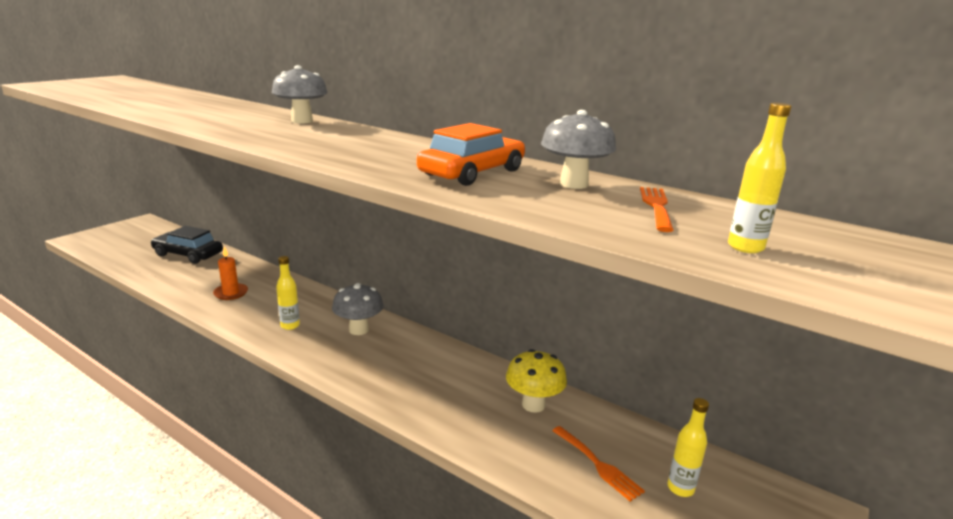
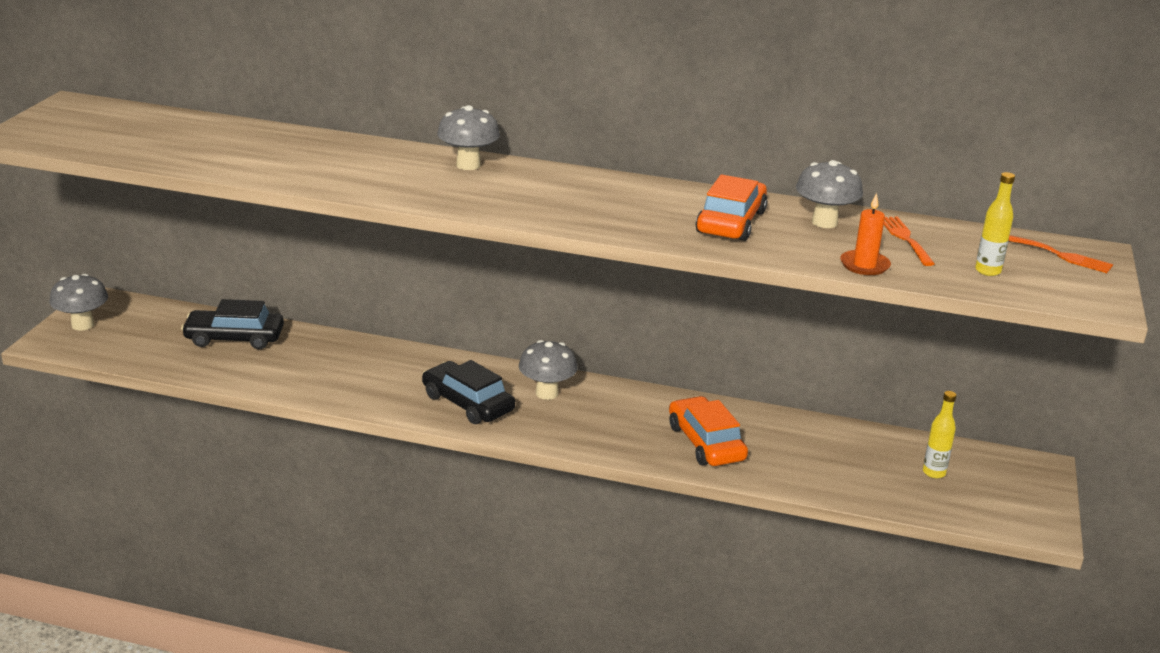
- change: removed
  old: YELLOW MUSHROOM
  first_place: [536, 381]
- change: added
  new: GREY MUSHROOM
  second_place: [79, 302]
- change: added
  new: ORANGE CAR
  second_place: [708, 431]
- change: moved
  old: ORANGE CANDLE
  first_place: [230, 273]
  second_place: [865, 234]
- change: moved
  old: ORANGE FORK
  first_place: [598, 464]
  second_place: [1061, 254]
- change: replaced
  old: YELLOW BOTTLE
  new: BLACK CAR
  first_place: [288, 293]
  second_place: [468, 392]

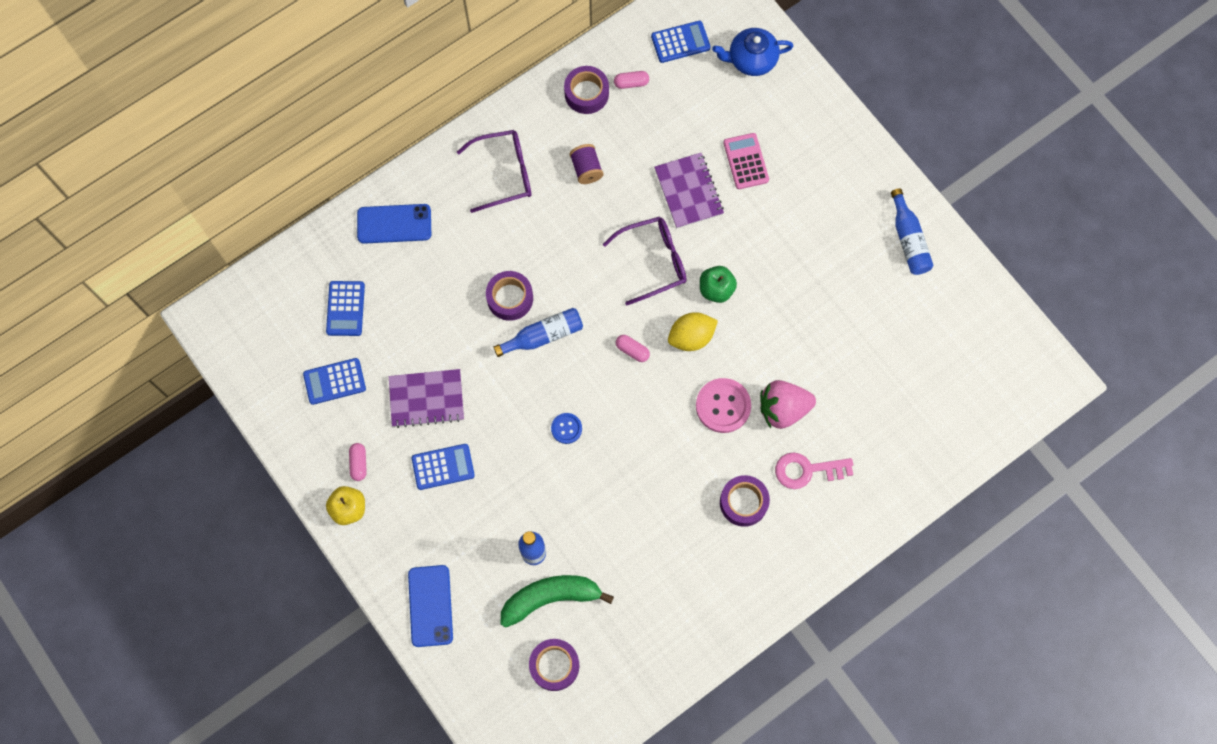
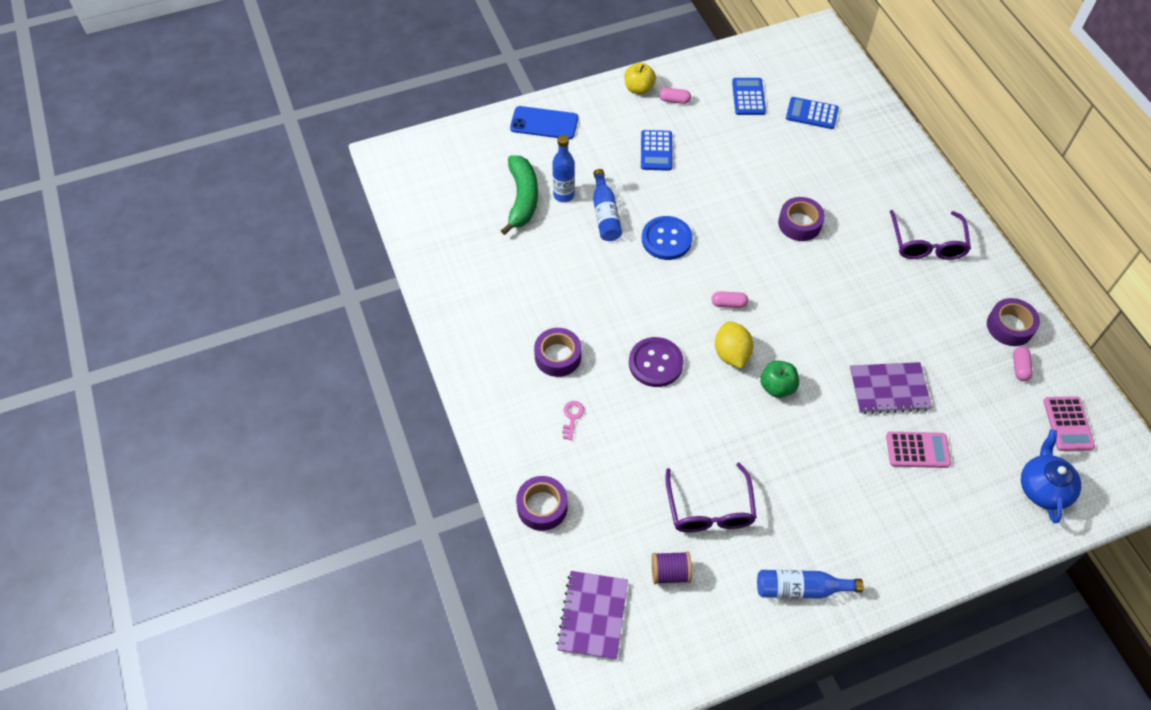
- change: removed
  old: BLUE PHONE
  first_place: [394, 224]
- change: removed
  old: PINK STRAWBERRY
  first_place: [788, 404]
- change: moved
  old: PURPLE NOTEBOOK
  first_place: [426, 398]
  second_place: [592, 615]
- change: moved
  old: BLUE BOTTLE
  first_place: [538, 332]
  second_place: [607, 205]
- change: moved
  old: PURPLE TAPE
  first_place: [554, 665]
  second_place: [542, 503]
- change: moved
  old: PURPLE SPOOL
  first_place: [587, 164]
  second_place: [672, 567]
- change: moved
  old: PURPLE GLASSES
  first_place: [644, 261]
  second_place: [711, 497]
- change: recoloured
  old: BLUE CALCULATOR
  new: PINK CALCULATOR
  first_place: [681, 42]
  second_place: [1069, 423]
- change: recoloured
  old: PINK BUTTON
  new: PURPLE BUTTON
  first_place: [723, 405]
  second_place: [656, 362]
- change: turned
  old: PINK CAPSULE
  first_place: [633, 348]
  second_place: [730, 299]
  degrees: 45
- change: resized
  old: BLUE BUTTON
  first_place: [566, 428]
  second_place: [667, 238]
  factor: 1.78
- change: resized
  old: PINK KEY
  first_place: [814, 470]
  second_place: [573, 420]
  factor: 0.56

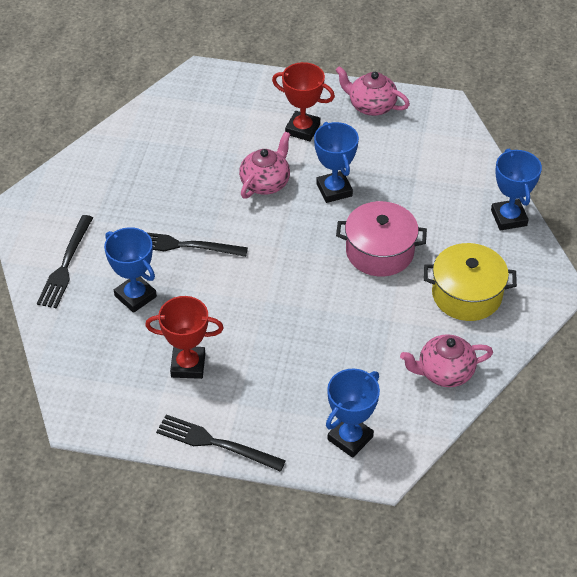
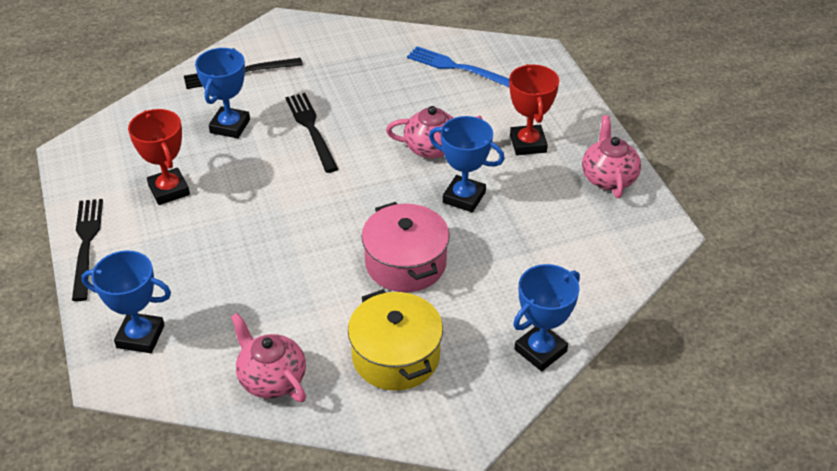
- change: added
  new: BLUE FORK
  second_place: [458, 66]
- change: turned
  old: BLUE TROPHY
  first_place: [336, 162]
  second_place: [467, 164]
  degrees: 75

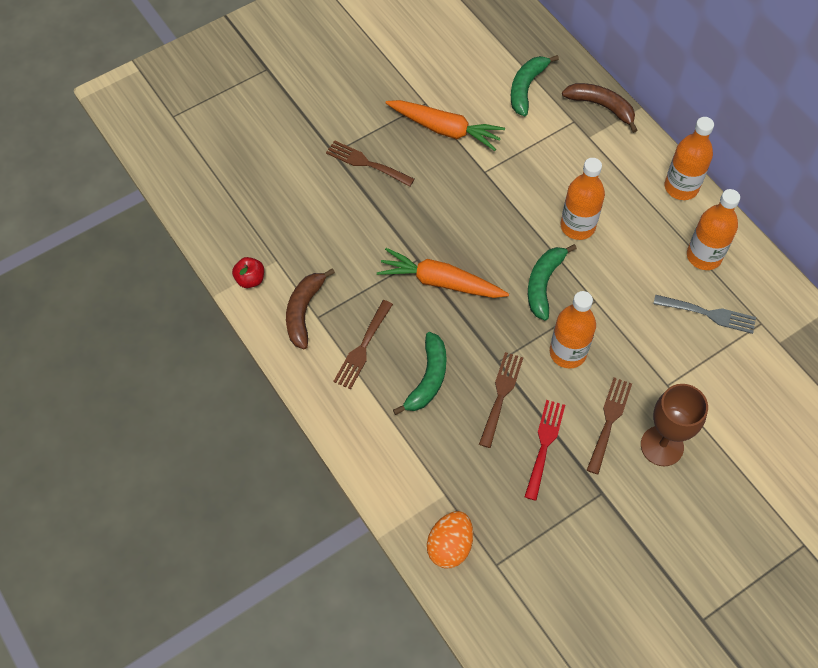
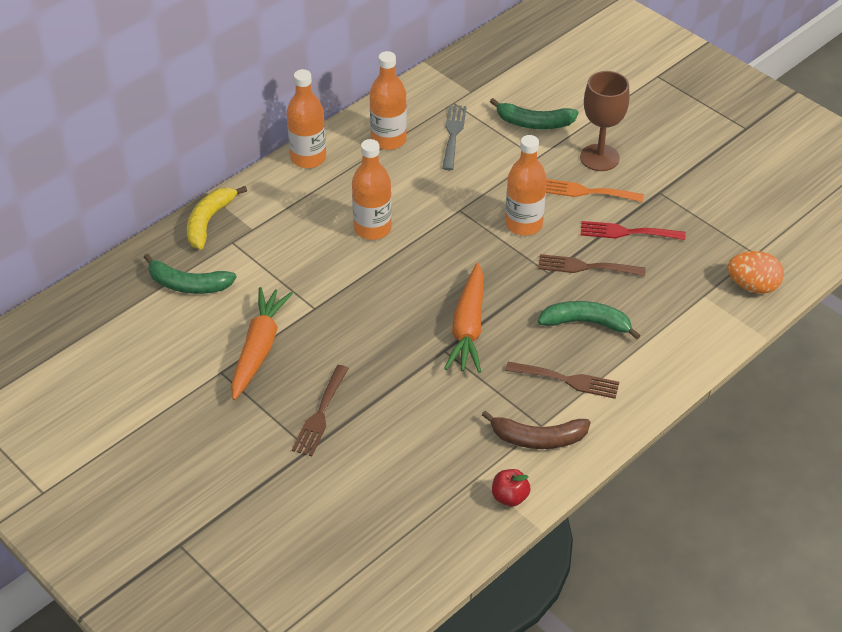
- change: moved
  old: GREEN BANANA
  first_place: [552, 282]
  second_place: [534, 113]
- change: recoloured
  old: BROWN BANANA
  new: YELLOW BANANA
  first_place: [599, 108]
  second_place: [217, 217]
- change: recoloured
  old: BROWN FORK
  new: ORANGE FORK
  first_place: [609, 425]
  second_place: [595, 190]

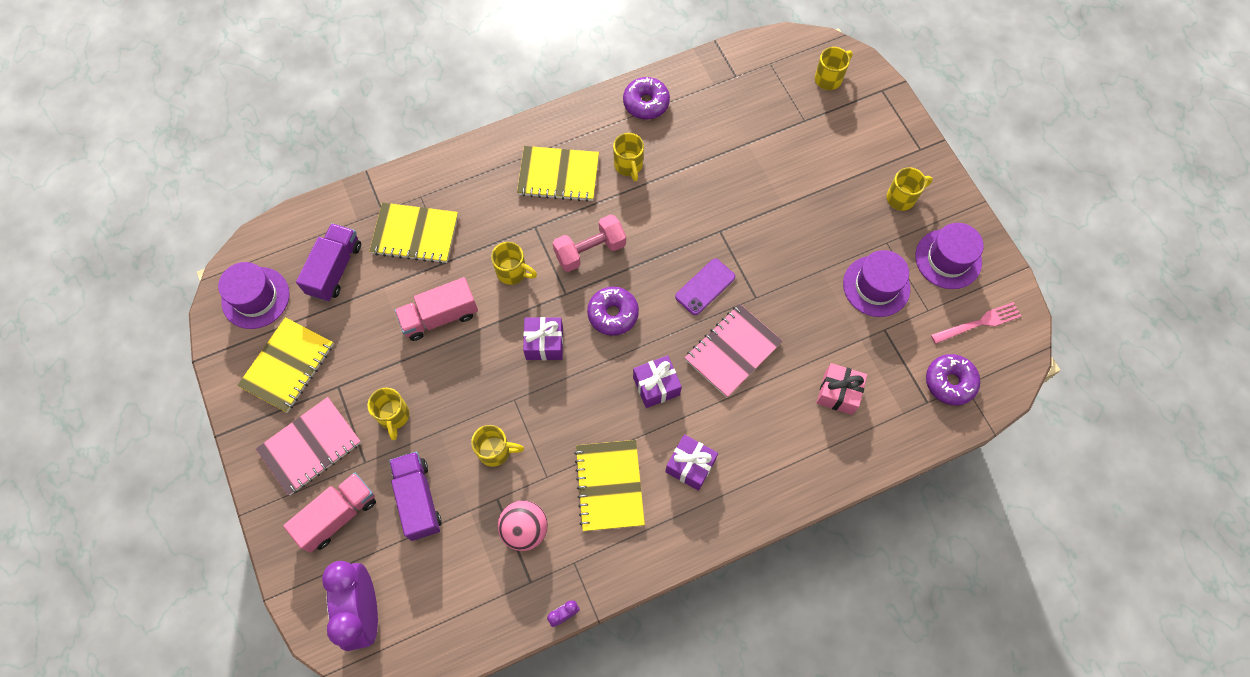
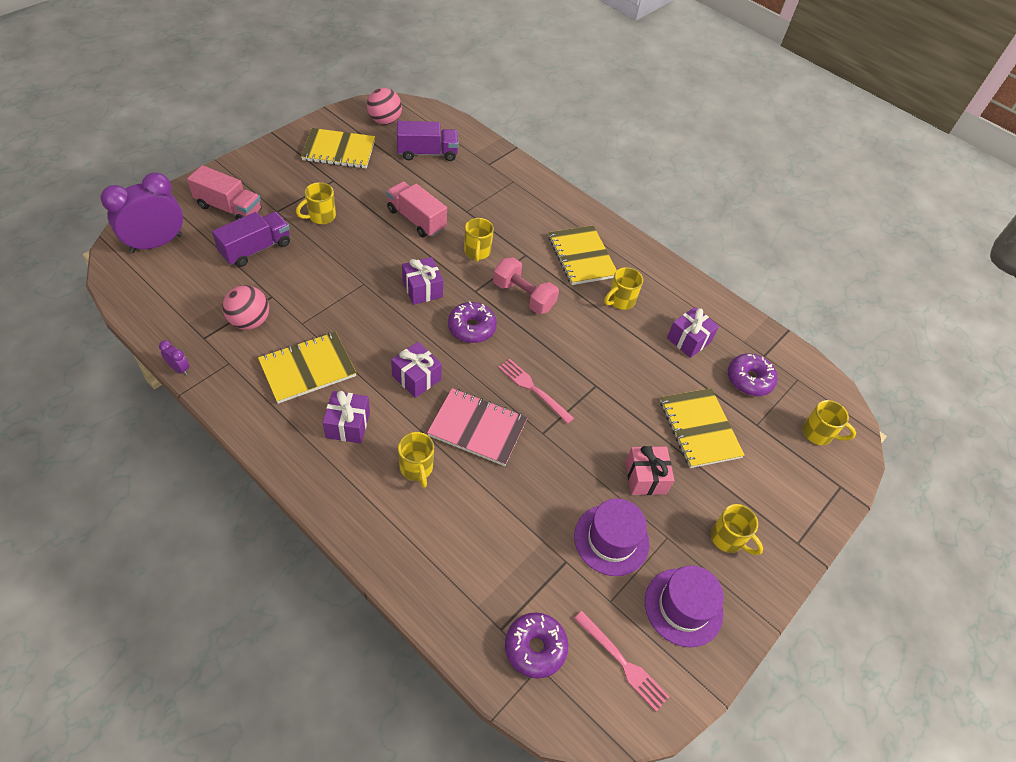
- change: removed
  old: PINK NOTEBOOK
  first_place: [308, 446]
- change: added
  new: PURPLE GIFT
  second_place: [693, 332]
- change: moved
  old: YELLOW NOTEBOOK
  first_place: [413, 233]
  second_place: [702, 428]
- change: moved
  old: YELLOW MUG
  first_place: [497, 446]
  second_place: [416, 460]
- change: moved
  old: PURPLE DONUT
  first_place: [646, 98]
  second_place: [752, 374]
- change: moved
  old: PINK GIFT
  first_place: [842, 389]
  second_place: [649, 470]
- change: replaced
  old: PURPLE HAT
  new: PINK BALL
  first_place: [253, 295]
  second_place: [384, 106]
- change: replaced
  old: PURPLE PHONE
  new: PINK FORK
  first_place: [705, 287]
  second_place: [536, 391]

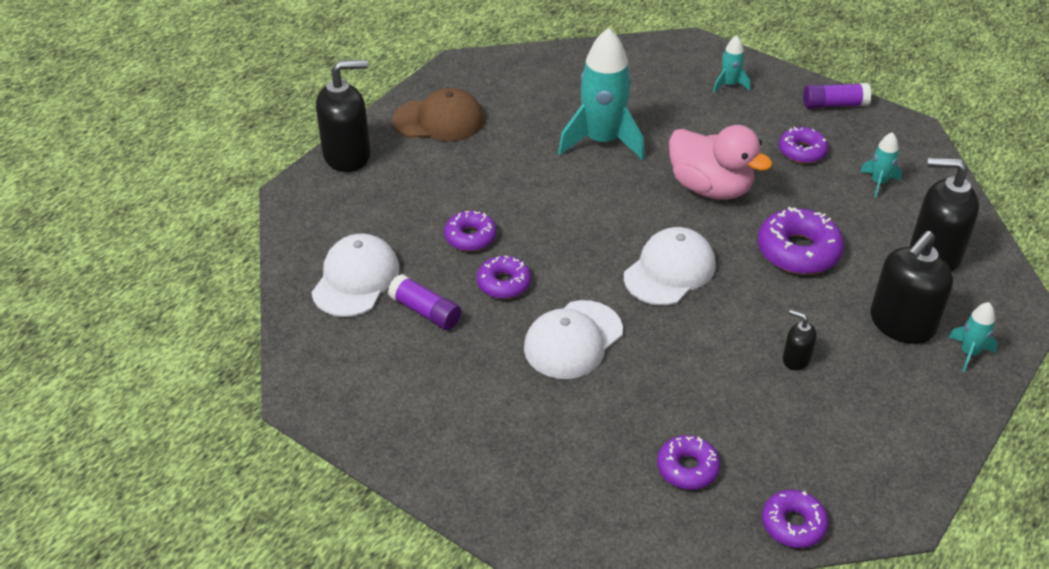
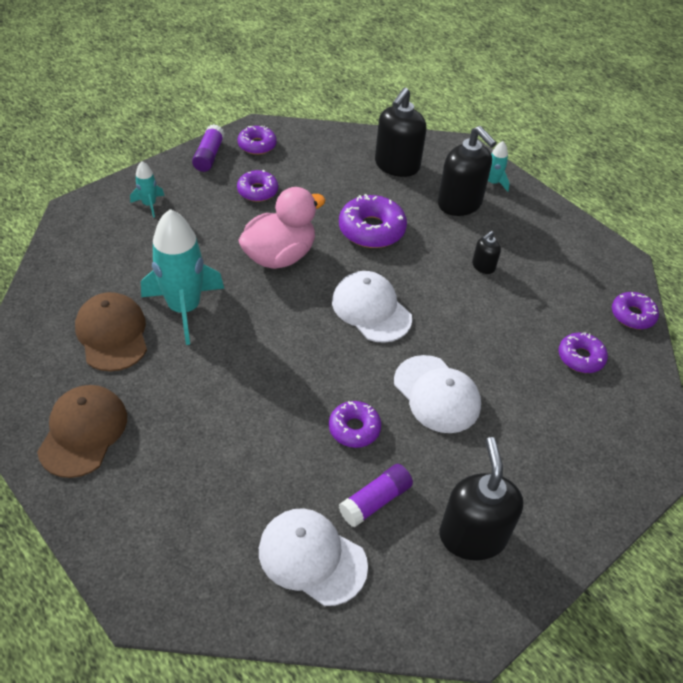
- change: removed
  old: TURQUOISE ROCKET
  first_place: [881, 165]
- change: added
  new: BROWN CAP
  second_place: [111, 332]
- change: moved
  old: BLACK SOAP DISPENSER
  first_place: [343, 116]
  second_place: [481, 499]
- change: moved
  old: PURPLE DONUT
  first_place: [470, 231]
  second_place: [257, 140]

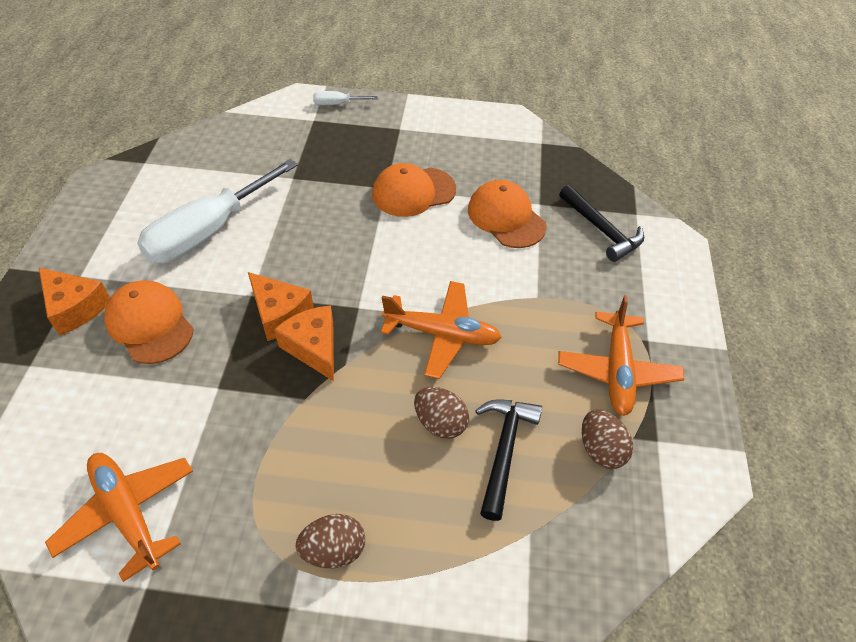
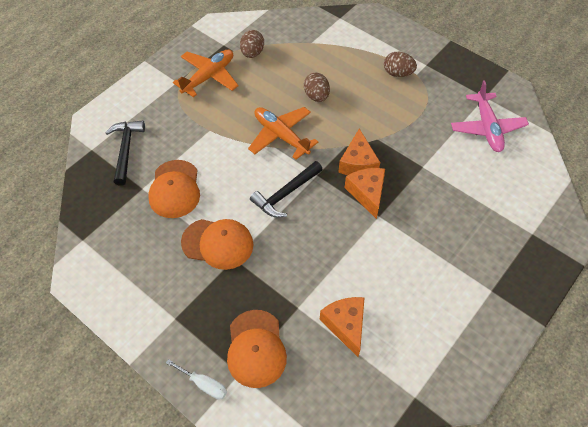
- change: removed
  old: WHITE SCREWDRIVER
  first_place: [217, 211]
- change: moved
  old: ORANGE CHEESE
  first_place: [74, 302]
  second_place: [342, 327]
- change: moved
  old: ORANGE CAP
  first_place: [149, 322]
  second_place: [257, 349]
- change: moved
  old: BLACK HAMMER
  first_place: [508, 460]
  second_place: [286, 189]
- change: recoloured
  old: ORANGE PLANE
  new: PINK PLANE
  first_place: [119, 517]
  second_place: [490, 116]

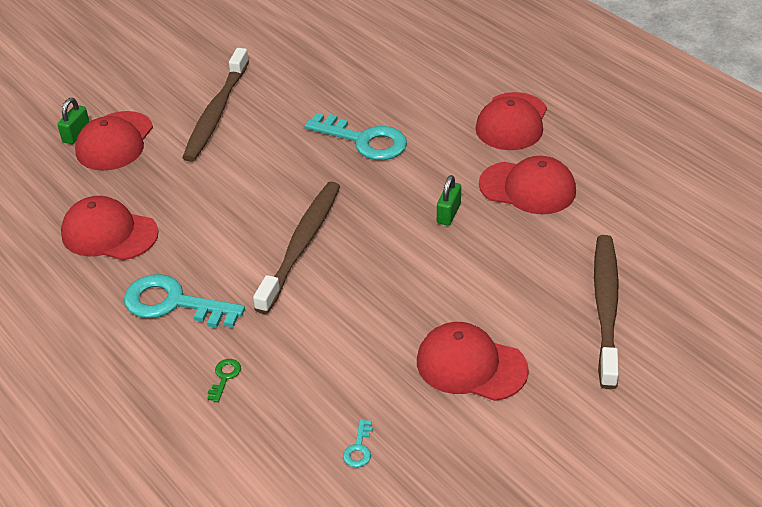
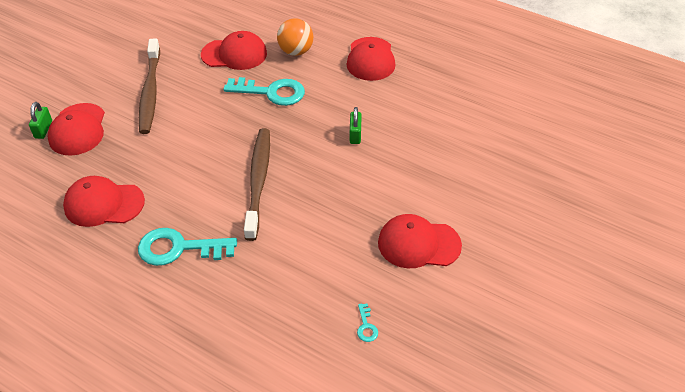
- change: removed
  old: GREEN KEY
  first_place: [224, 380]
- change: removed
  old: BROWN TOOTHBRUSH
  first_place: [606, 312]
- change: added
  new: ORANGE BALL
  second_place: [295, 37]
- change: moved
  old: RED CAP
  first_place: [527, 185]
  second_place: [234, 50]

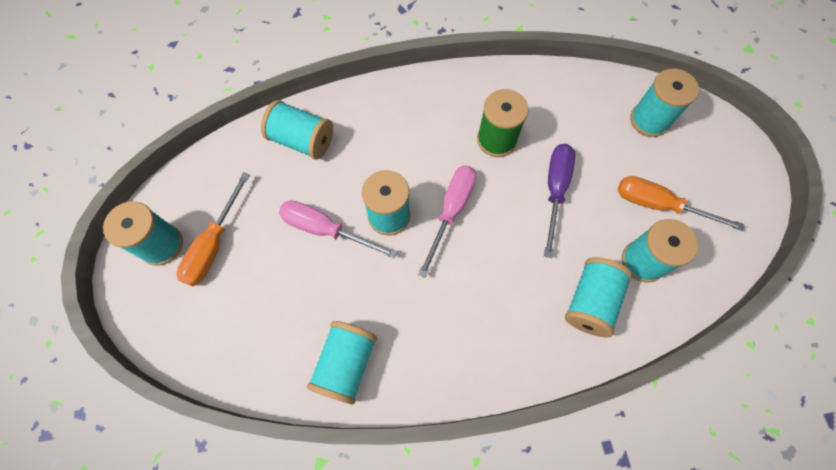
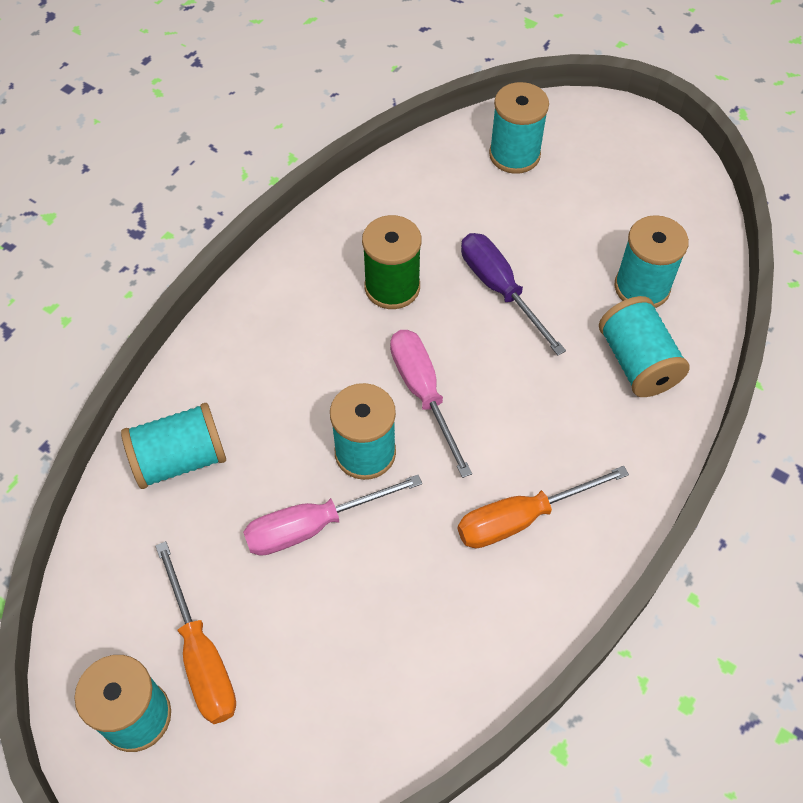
- change: removed
  old: TURQUOISE SPOOL
  first_place: [342, 362]
- change: moved
  old: ORANGE SCREWDRIVER
  first_place: [681, 203]
  second_place: [543, 507]

